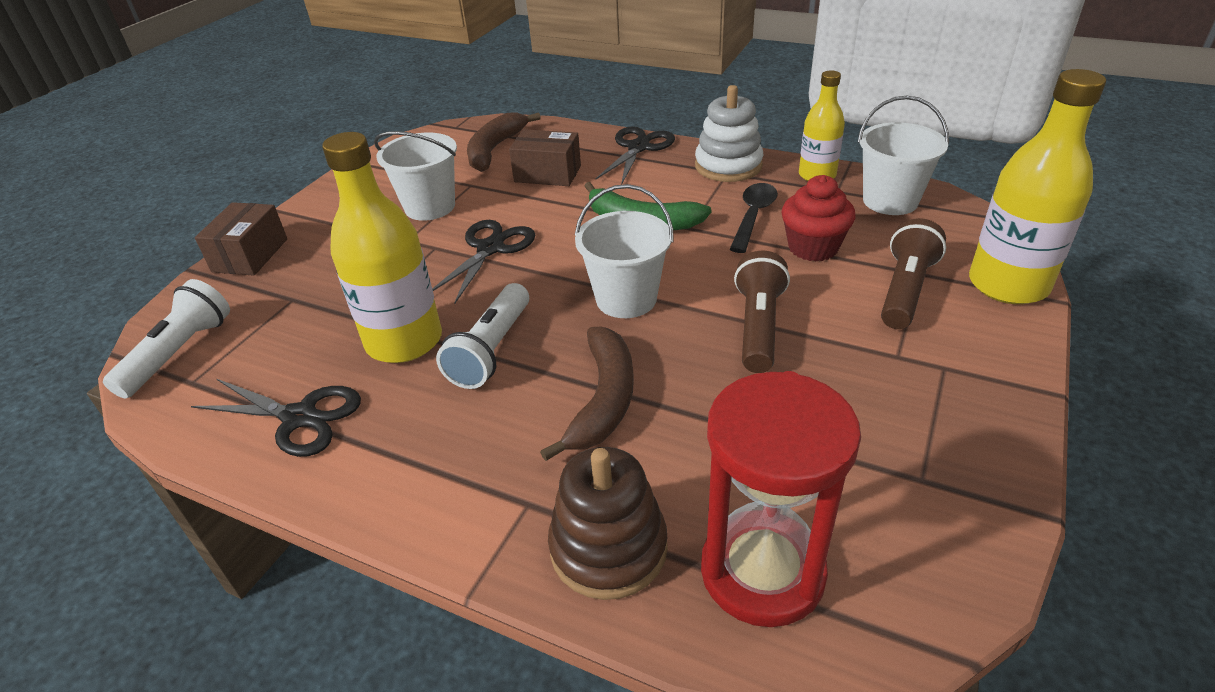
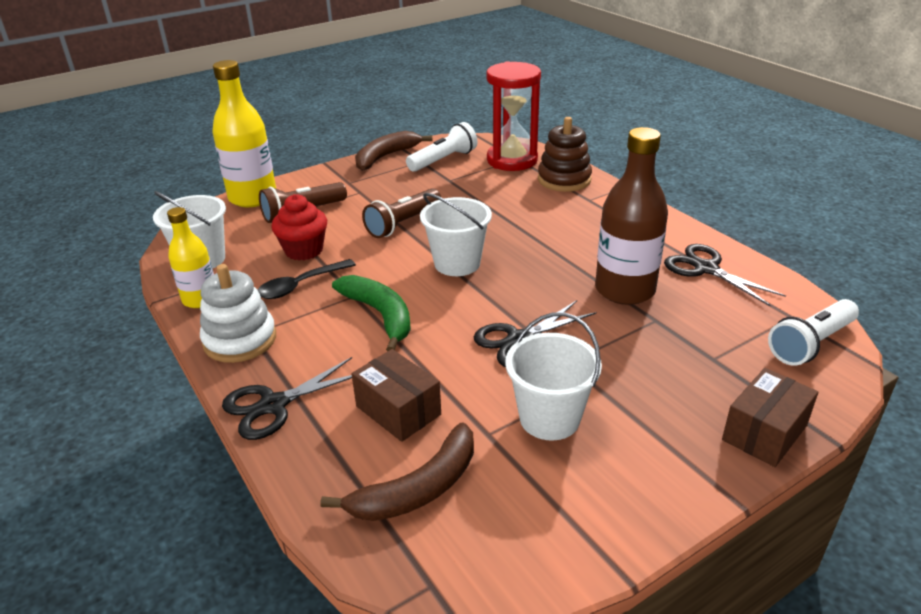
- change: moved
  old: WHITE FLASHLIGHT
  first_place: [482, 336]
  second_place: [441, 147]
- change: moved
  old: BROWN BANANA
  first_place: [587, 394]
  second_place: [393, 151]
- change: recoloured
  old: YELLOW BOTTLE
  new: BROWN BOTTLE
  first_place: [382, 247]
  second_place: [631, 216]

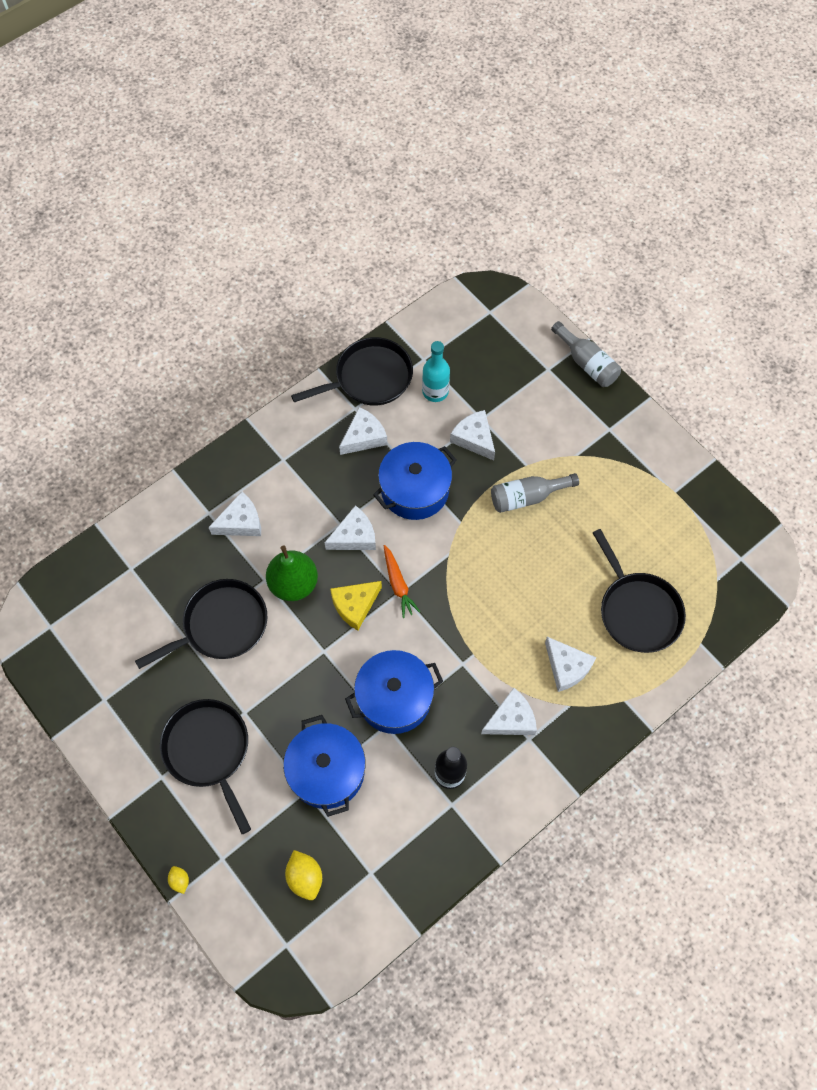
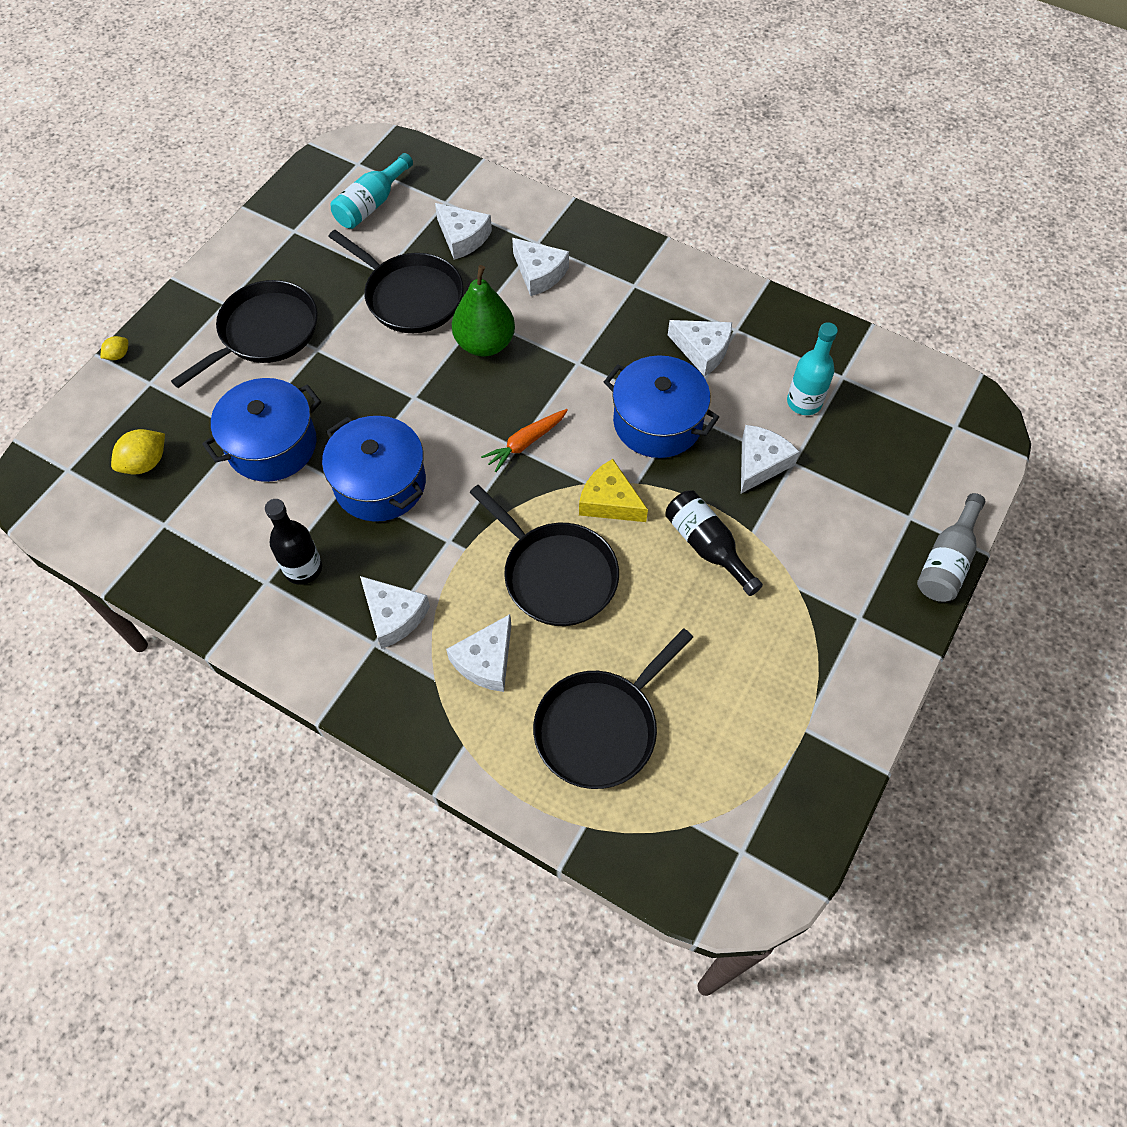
- change: added
  new: TURQUOISE BOTTLE
  second_place: [372, 191]
- change: moved
  old: BLACK PAN
  first_place: [352, 371]
  second_place: [544, 555]
- change: moved
  old: WHITE CHEESE
  first_place: [350, 527]
  second_place: [463, 231]
- change: moved
  old: YELLOW CHEESE
  first_place: [356, 605]
  second_place: [613, 490]
- change: recoloured
  old: GREY BOTTLE
  new: BLACK BOTTLE
  first_place: [535, 493]
  second_place: [714, 543]

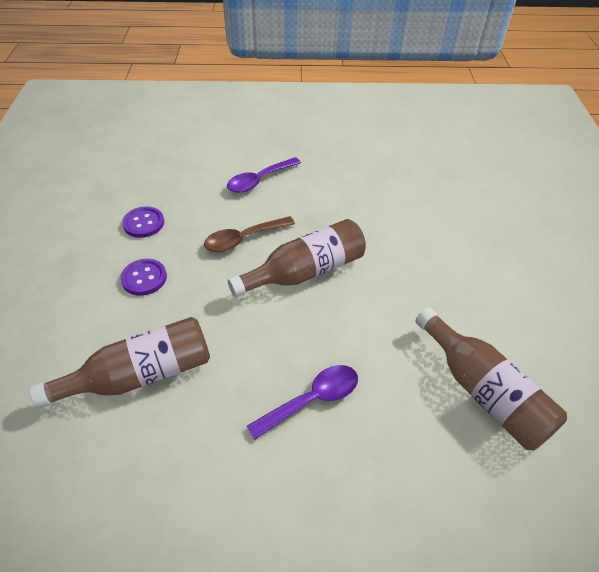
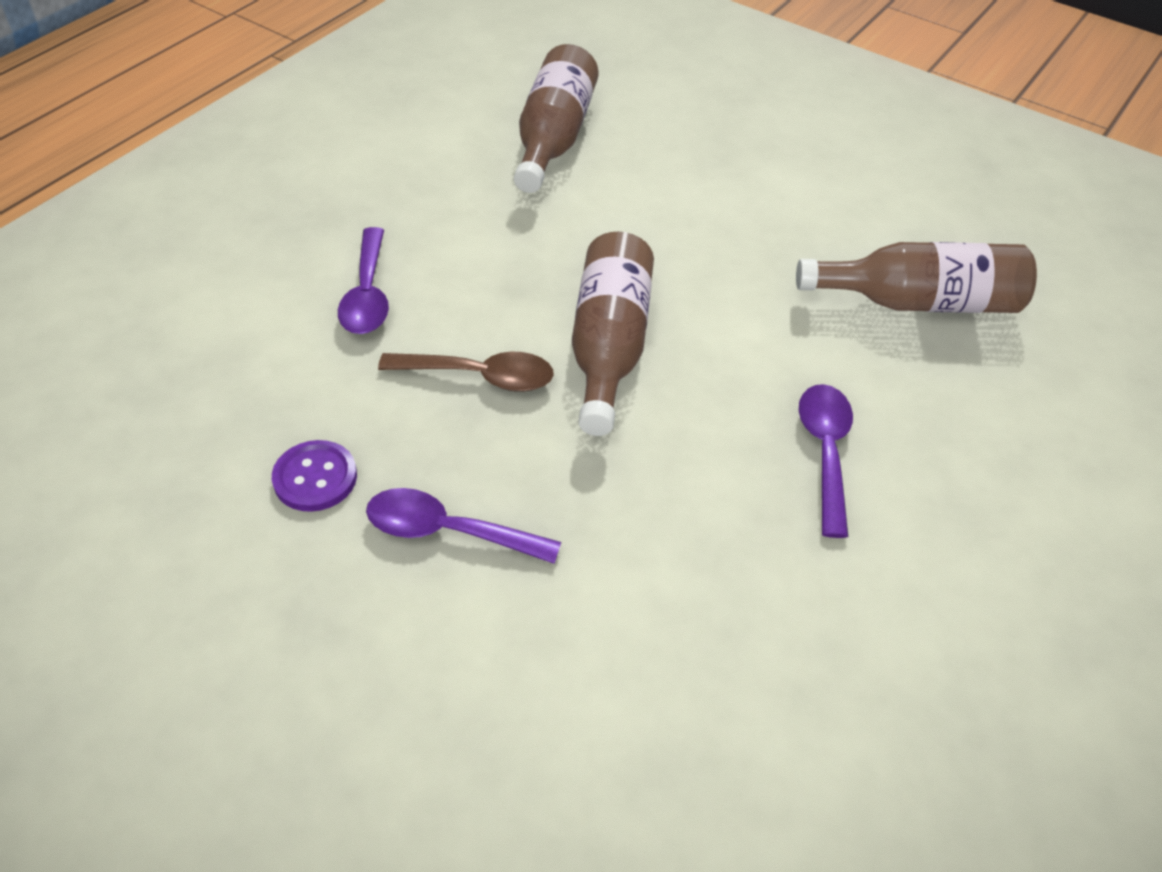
- change: moved
  old: BROWN BOTTLE
  first_place: [120, 363]
  second_place: [556, 118]
- change: replaced
  old: PURPLE BUTTON
  new: PURPLE SPOON
  first_place: [143, 277]
  second_place: [463, 526]
- change: turned
  old: BROWN SPOON
  first_place: [249, 234]
  second_place: [466, 372]
  degrees: -90

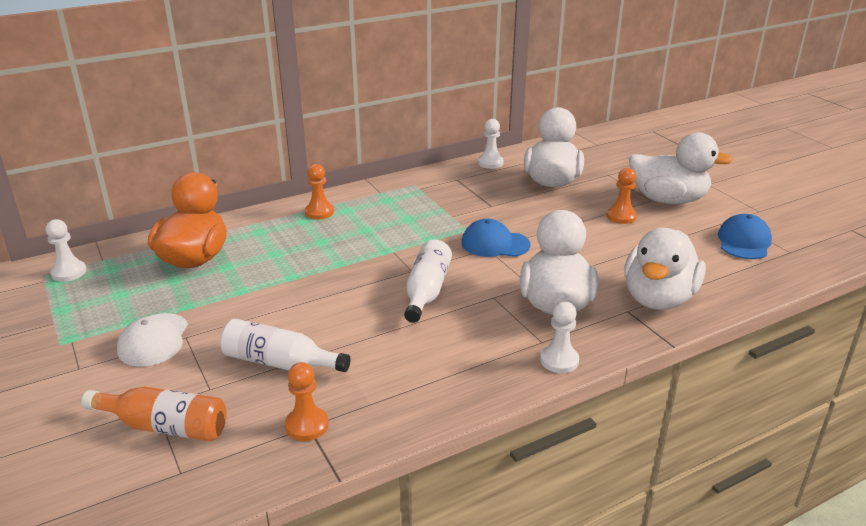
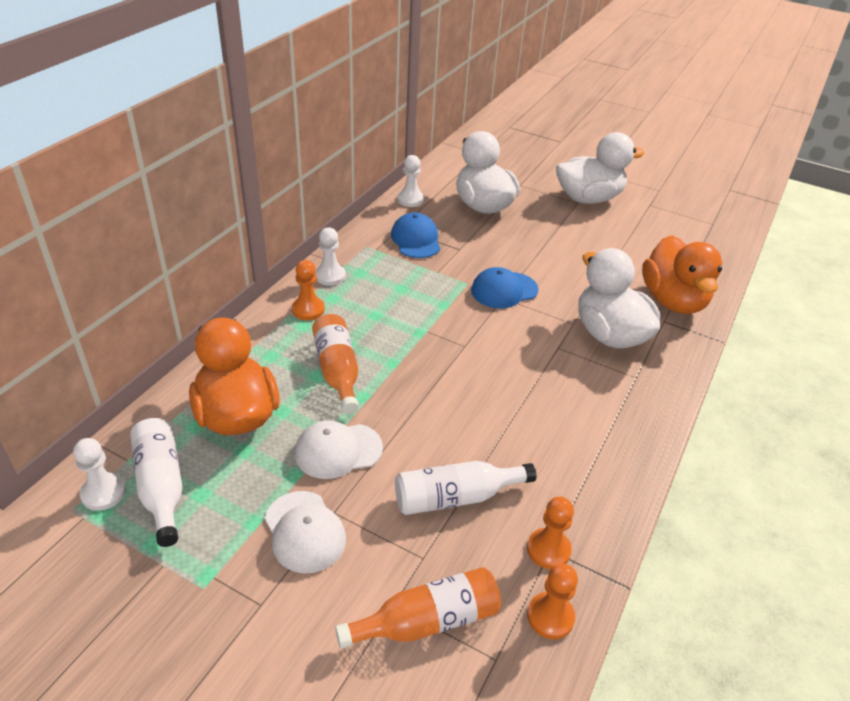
- change: added
  new: WHITE CAP
  second_place: [339, 449]
- change: added
  new: ORANGE BOTTLE
  second_place: [335, 364]
- change: moved
  old: WHITE BOTTLE
  first_place: [428, 281]
  second_place: [156, 482]
- change: moved
  old: WHITE PAWN
  first_place: [559, 337]
  second_place: [330, 256]
- change: moved
  old: ORANGE PAWN
  first_place: [622, 196]
  second_place: [552, 601]
- change: moved
  old: BLUE CAP
  first_place: [745, 236]
  second_place: [415, 235]
- change: recoloured
  old: WHITE DUCK
  new: ORANGE DUCK
  first_place: [665, 269]
  second_place: [682, 274]

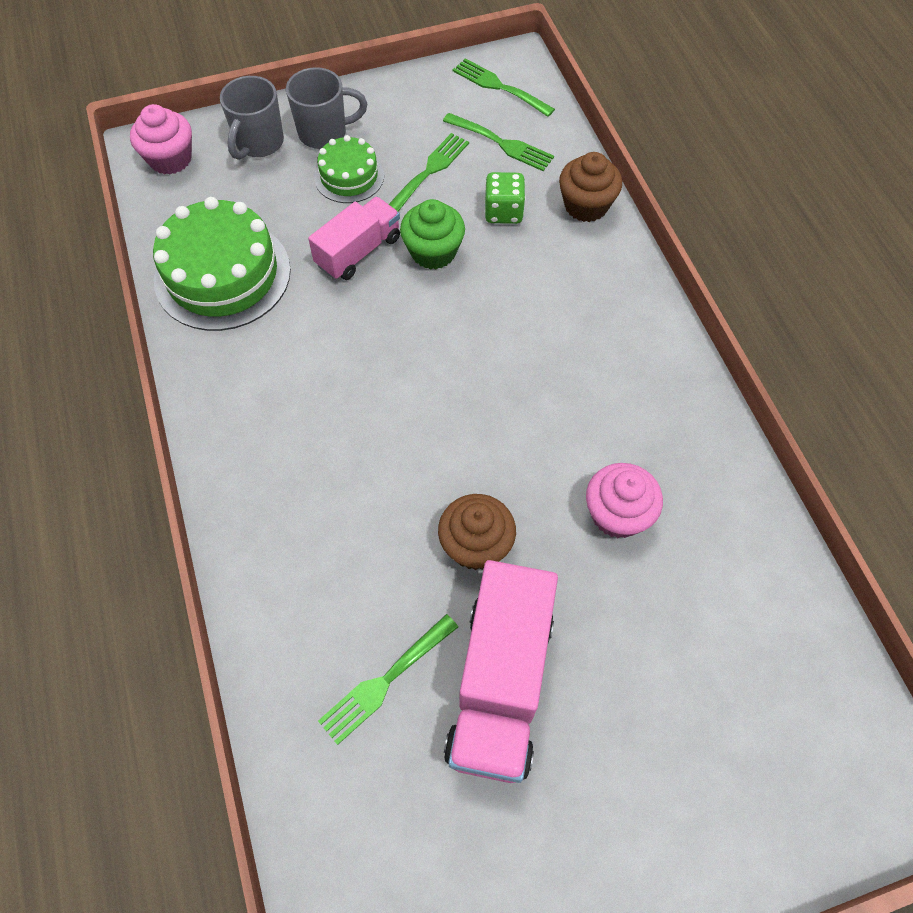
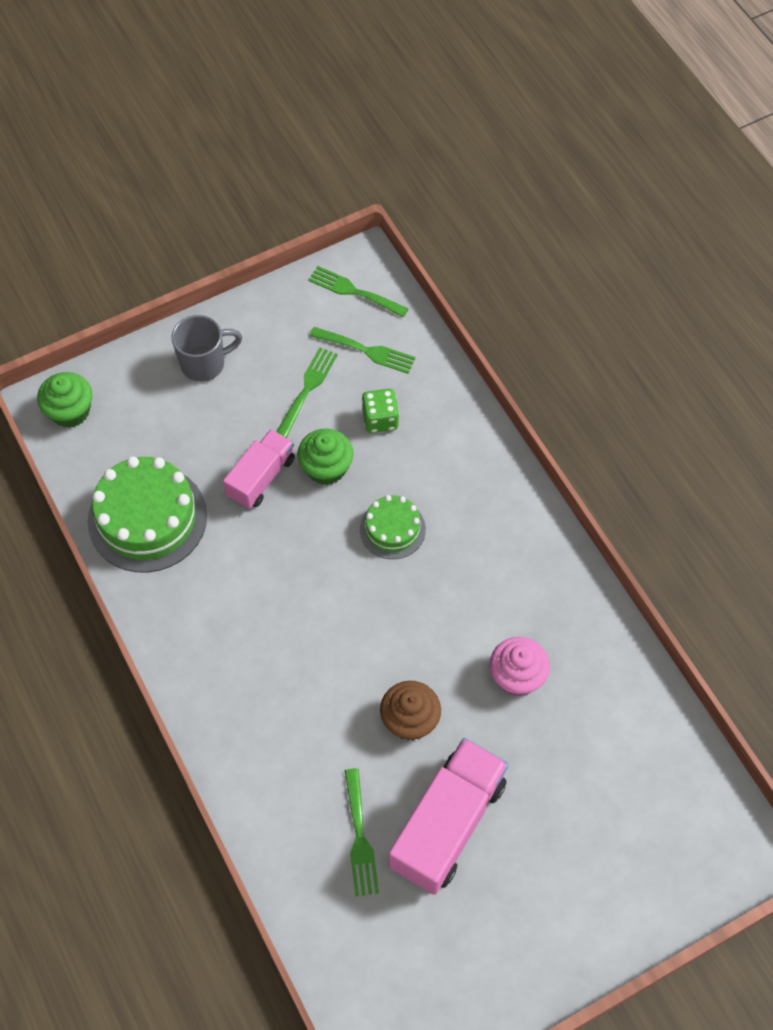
- change: removed
  old: GREY MUG
  first_place: [252, 118]
- change: removed
  old: BROWN CUPCAKE
  first_place: [590, 187]
- change: moved
  old: GREEN CAKE
  first_place: [349, 169]
  second_place: [393, 527]
- change: recoloured
  old: PINK CUPCAKE
  new: GREEN CUPCAKE
  first_place: [161, 139]
  second_place: [64, 400]
- change: turned
  old: GREEN FORK
  first_place: [388, 679]
  second_place: [362, 832]
  degrees: -45
- change: turned
  old: PINK TRUCK
  first_place: [501, 671]
  second_place: [448, 816]
  degrees: -150

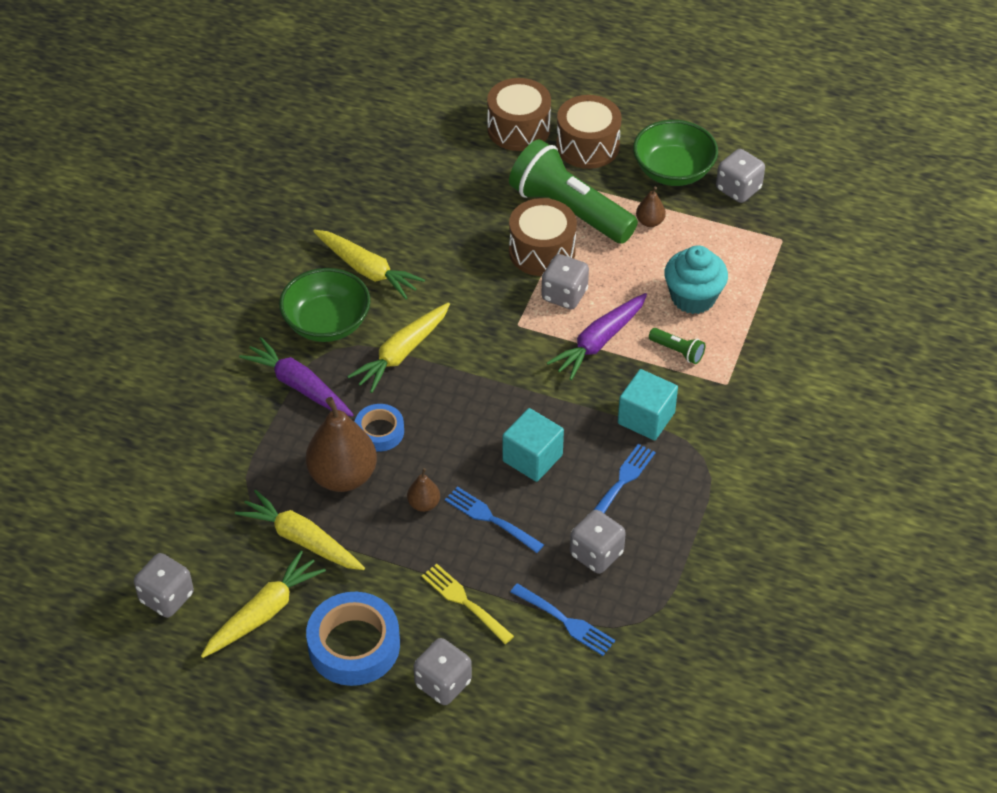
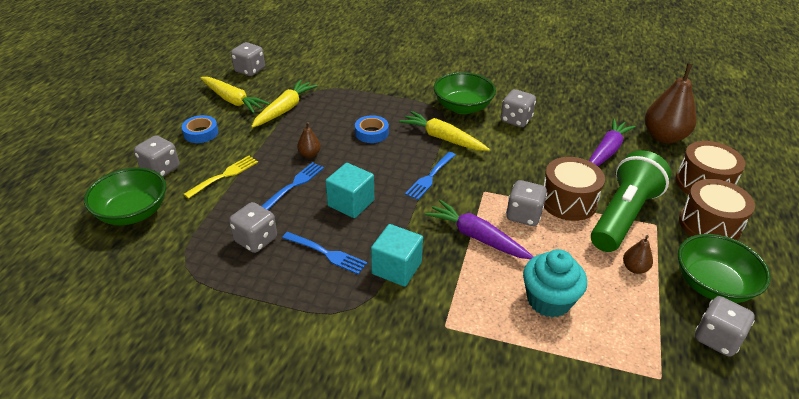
- change: removed
  old: GREEN FLASHLIGHT
  first_place: [677, 346]
- change: added
  new: GREEN BOWL
  second_place: [125, 196]
- change: moved
  old: PURPLE CARROT
  first_place: [296, 376]
  second_place: [612, 142]
- change: moved
  old: BROWN PEAR
  first_place: [341, 444]
  second_place: [671, 103]
- change: moved
  old: BLUE FORK
  first_place: [562, 619]
  second_place: [430, 176]
- change: replaced
  old: YELLOW CARROT
  new: GREY DICE
  first_place: [369, 264]
  second_place: [518, 108]
- change: resized
  old: BLUE TAPE
  first_place: [353, 639]
  second_place: [200, 129]
  factor: 0.58

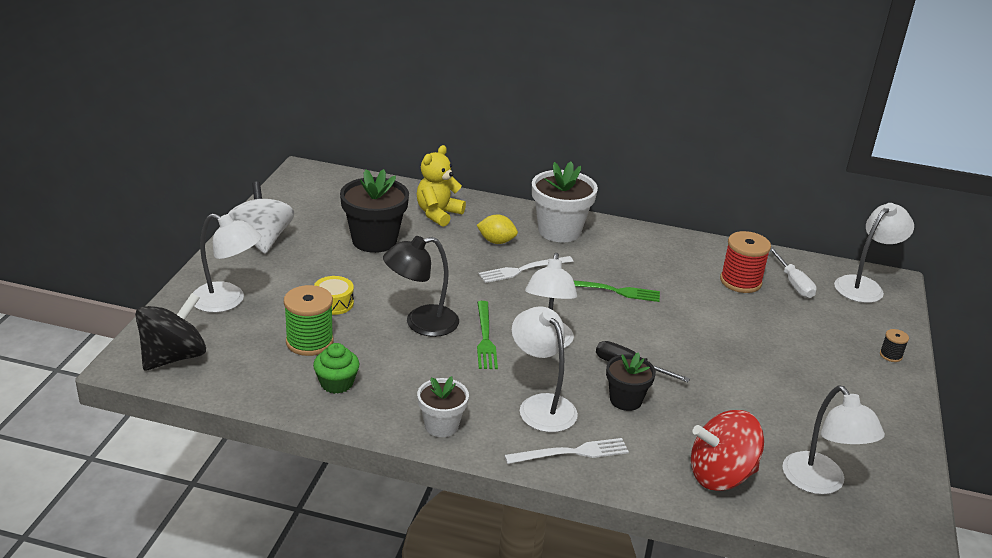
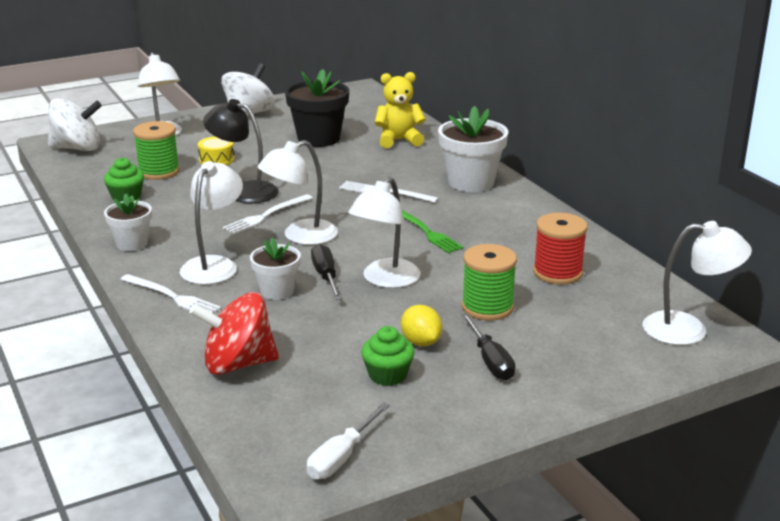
- change: removed
  old: BLACK SPOOL
  first_place: [894, 345]
- change: added
  new: GREEN CUPCAKE
  second_place: [387, 356]
- change: added
  new: BLACK SCREWDRIVER
  second_place: [488, 346]
- change: added
  new: GREEN SPOOL
  second_place: [489, 282]
- change: moved
  old: YELLOW LEMON
  first_place: [497, 229]
  second_place: [421, 325]
- change: moved
  old: WHITE SCREWDRIVER
  first_place: [793, 272]
  second_place: [348, 441]
- change: moved
  old: WHITE LAMP
  first_place: [833, 440]
  second_place: [384, 232]
- change: recoloured
  old: BLACK SPINNING TOP
  new: WHITE SPINNING TOP
  first_place: [170, 332]
  second_place: [75, 124]
- change: recoloured
  old: GREEN FORK
  new: WHITE FORK
  first_place: [487, 335]
  second_place: [267, 214]
- change: recoloured
  old: BLACK FLOWER POT
  new: WHITE FLOWER POT
  first_place: [631, 381]
  second_place: [275, 268]
- change: turned
  old: RED SPINNING TOP
  first_place: [727, 450]
  second_place: [234, 333]
  degrees: -45

